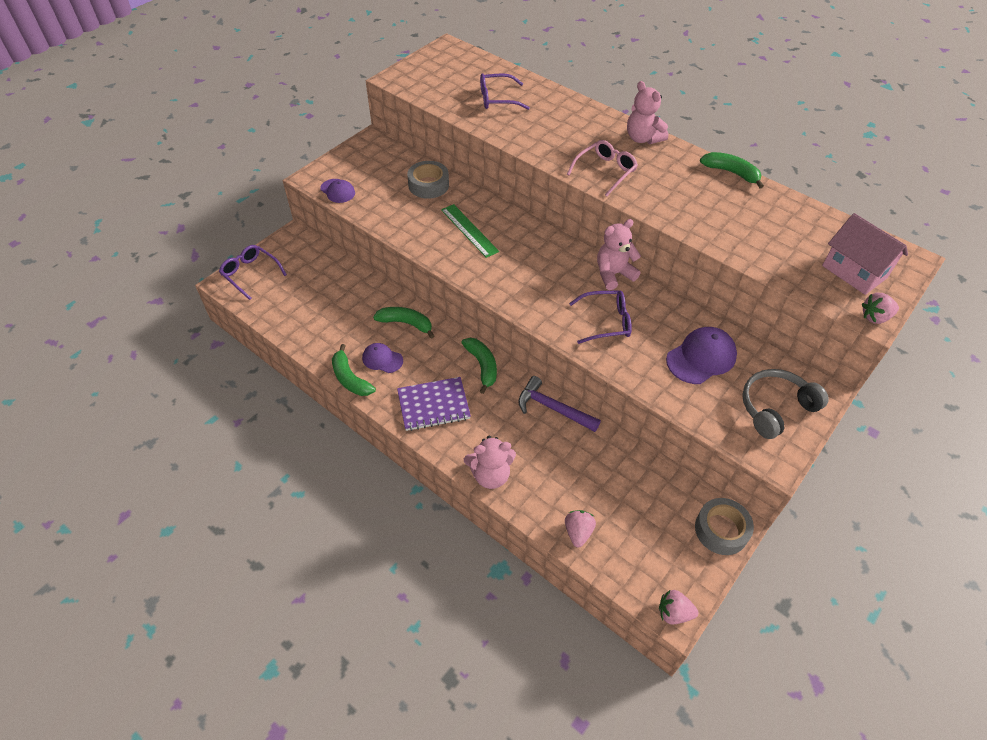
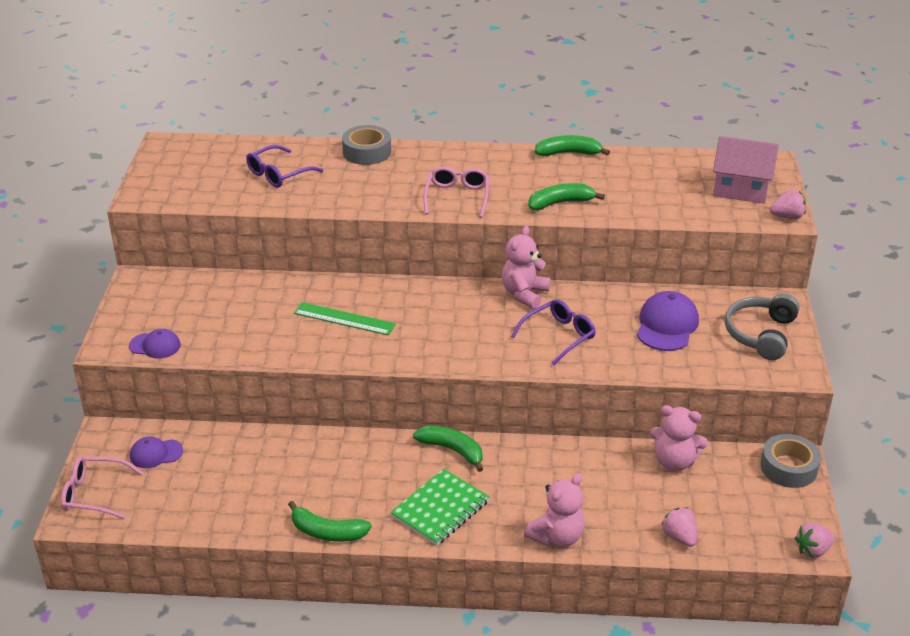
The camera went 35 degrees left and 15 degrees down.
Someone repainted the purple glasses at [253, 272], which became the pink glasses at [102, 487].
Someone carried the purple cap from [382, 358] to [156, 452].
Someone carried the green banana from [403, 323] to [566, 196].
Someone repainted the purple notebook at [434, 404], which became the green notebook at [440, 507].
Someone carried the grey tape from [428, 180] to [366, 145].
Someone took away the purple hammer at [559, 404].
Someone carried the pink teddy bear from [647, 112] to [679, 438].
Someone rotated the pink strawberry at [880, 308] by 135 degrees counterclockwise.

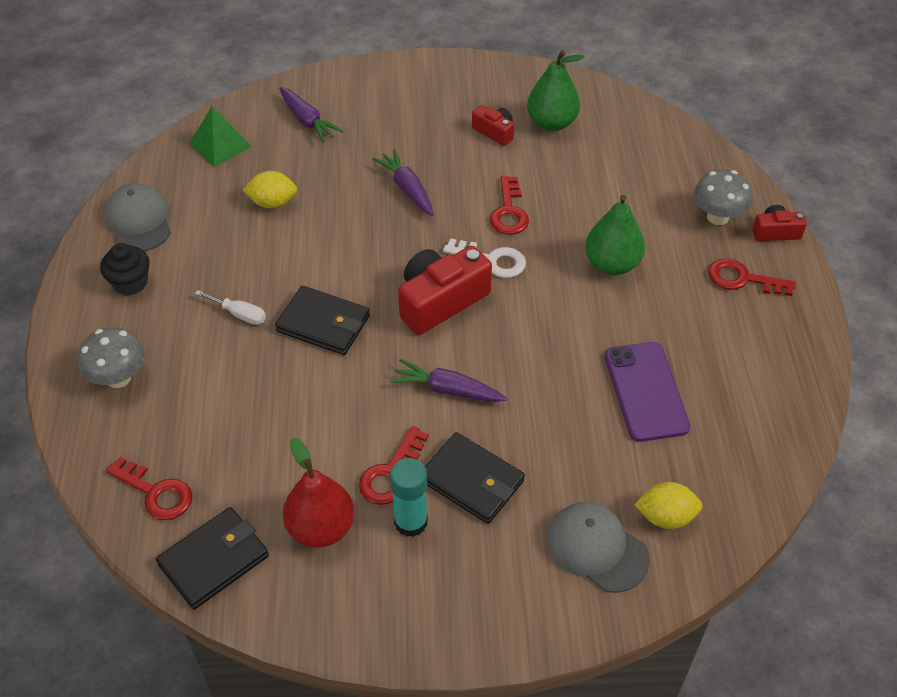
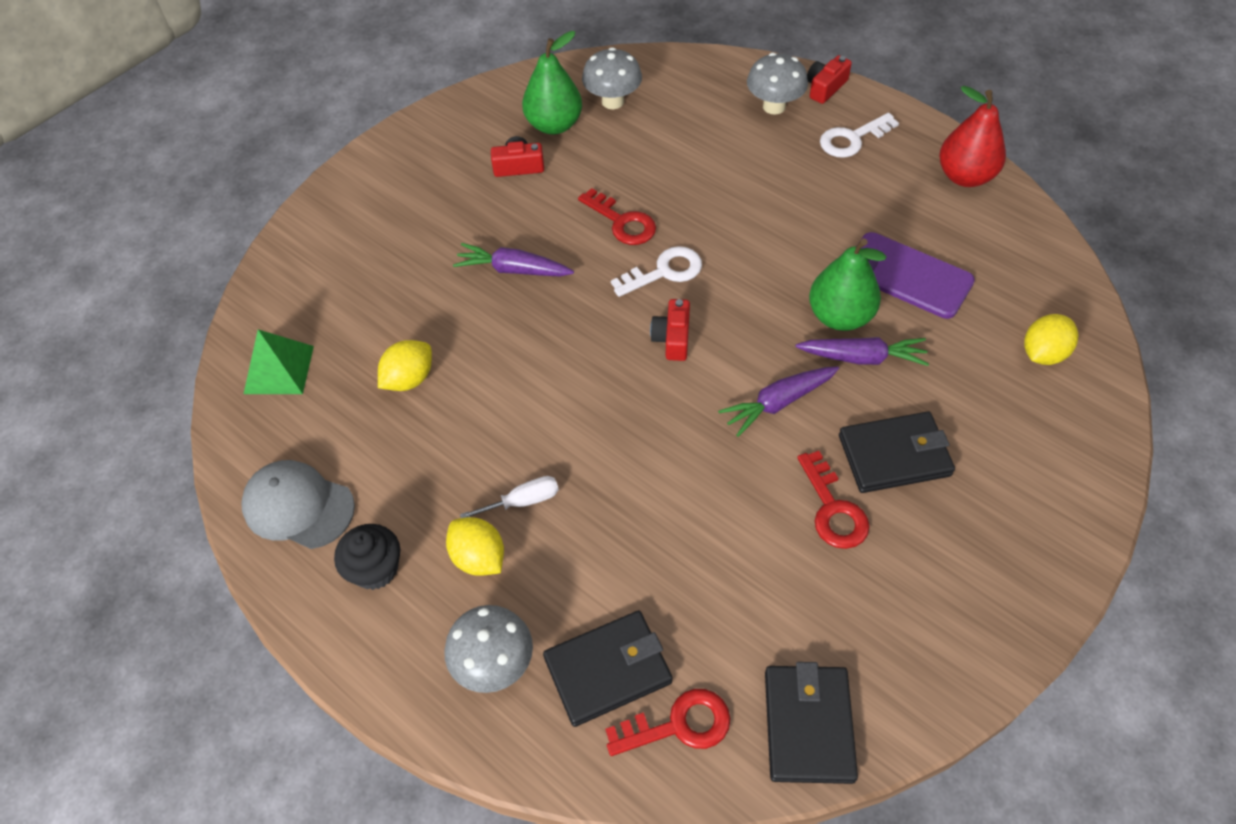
The camera went 45 degrees left and 5 degrees up.
Someone carried the black wallet from [322, 320] to [608, 669].
Someone carried the purple carrot from [311, 114] to [862, 351].
Someone carried the red pear from [318, 493] to [972, 136].
Someone took away the turquoise glue stick at [409, 497].
Someone scaled the red camera at [445, 290] by 0.53.
Someone took away the grey cap at [598, 547].
Someone carried the green pear from [615, 235] to [847, 284].
Someone repainted the red key at [752, 277], which became the white key at [859, 135].
Someone put down the yellow lemon at [475, 546].
Someone put down the grey mushroom at [612, 78].

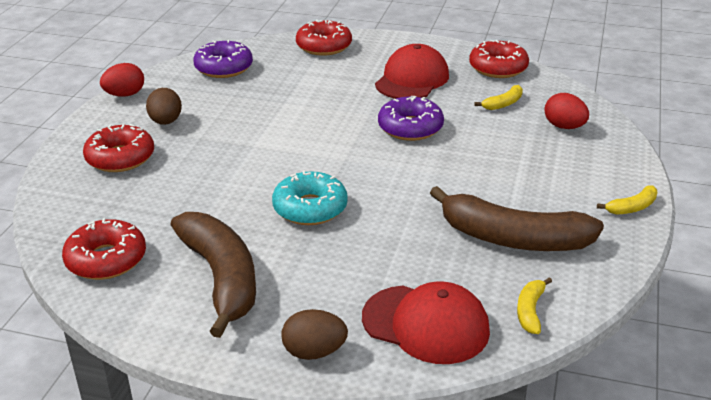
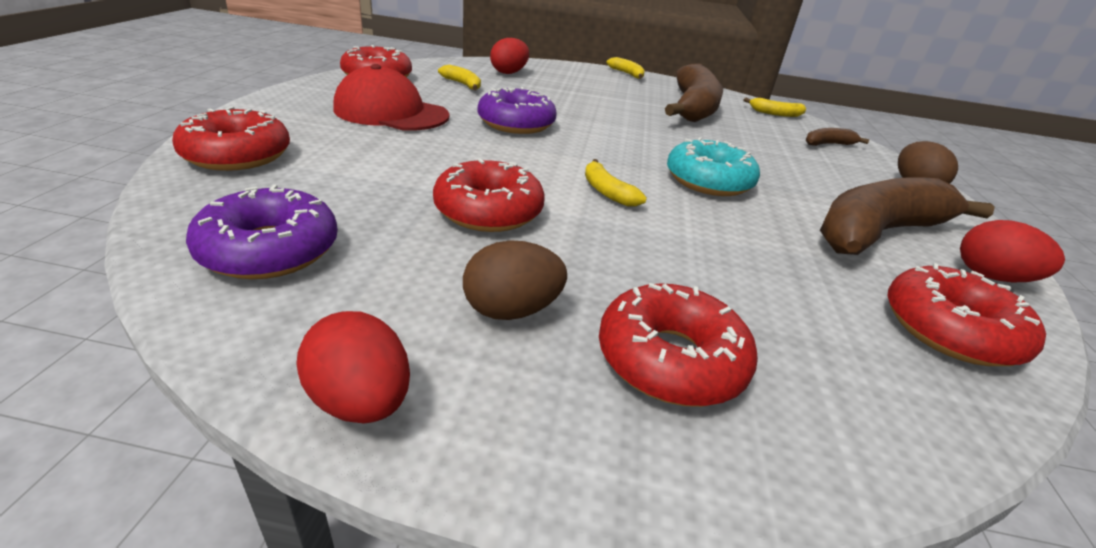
The camera went 100 degrees left and 0 degrees up.
Someone swapped the red cap at [426, 322] for the brown banana at [837, 137].
Someone put down the red donut at [488, 195].
Someone put down the yellow banana at [616, 183].
Someone put down the red egg at [1012, 251].

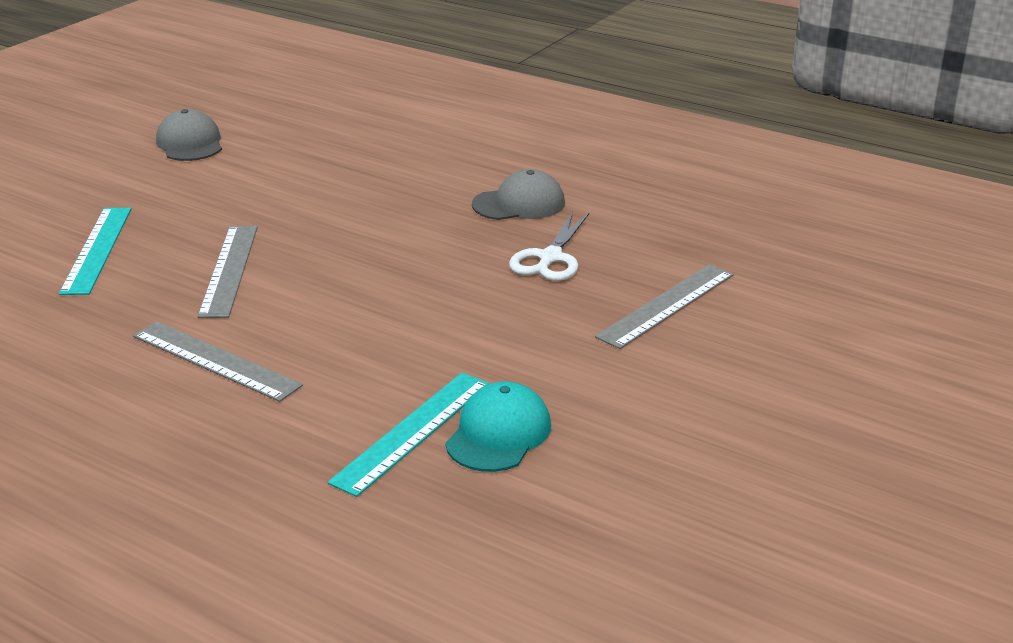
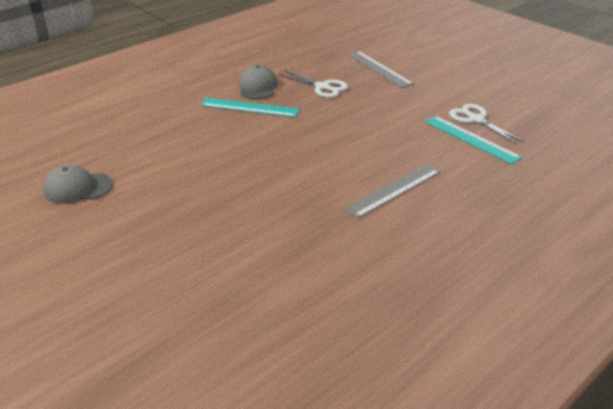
The camera went 75 degrees left and 5 degrees up.
Someone carried the turquoise ruler from [95, 251] to [250, 108].
Someone took away the grey ruler at [227, 272].
Someone swapped the turquoise cap at [498, 426] for the white scissors at [486, 124].

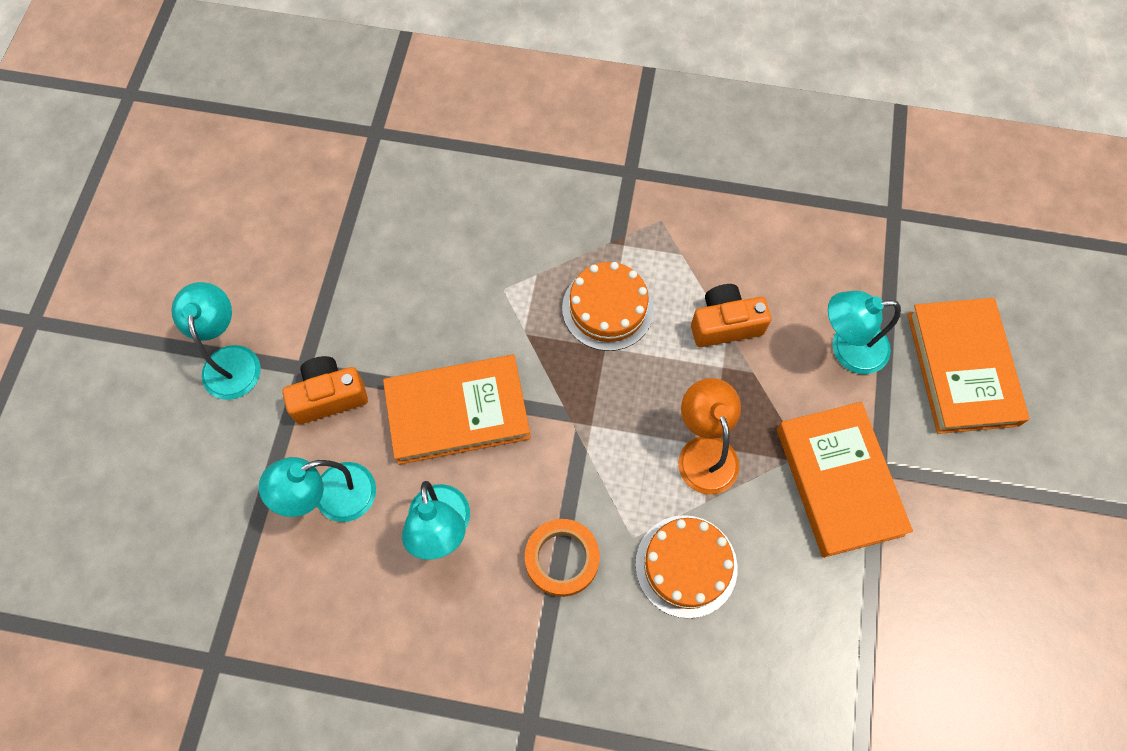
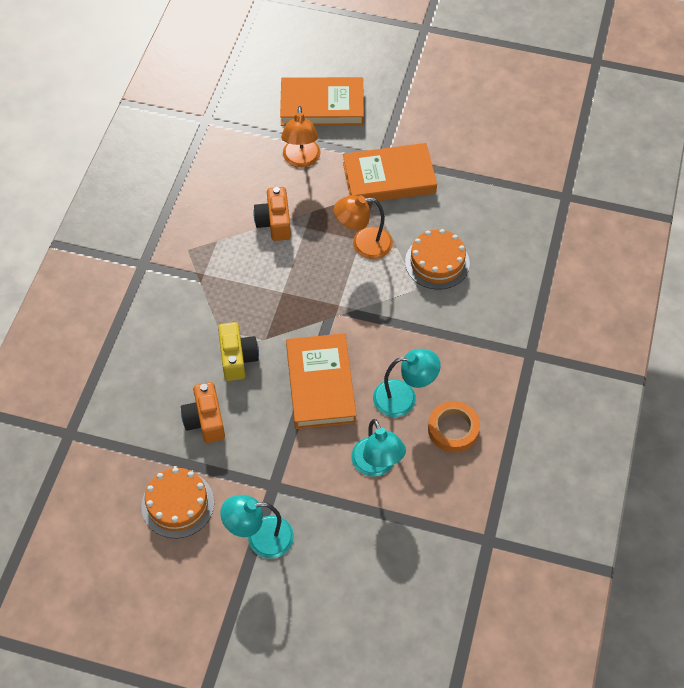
The camera went 85 degrees left and 10 degrees down.
Someone carried the orange camera from [325, 390] to [203, 412].
Someone carried the orange tape from [562, 558] to [454, 426].
Someone carried the orange cake from [608, 306] to [177, 503].
Someone repainted the turquoise lamp at [864, 332], which became the orange lamp at [301, 137].
Someone put down the yellow camera at [238, 351].

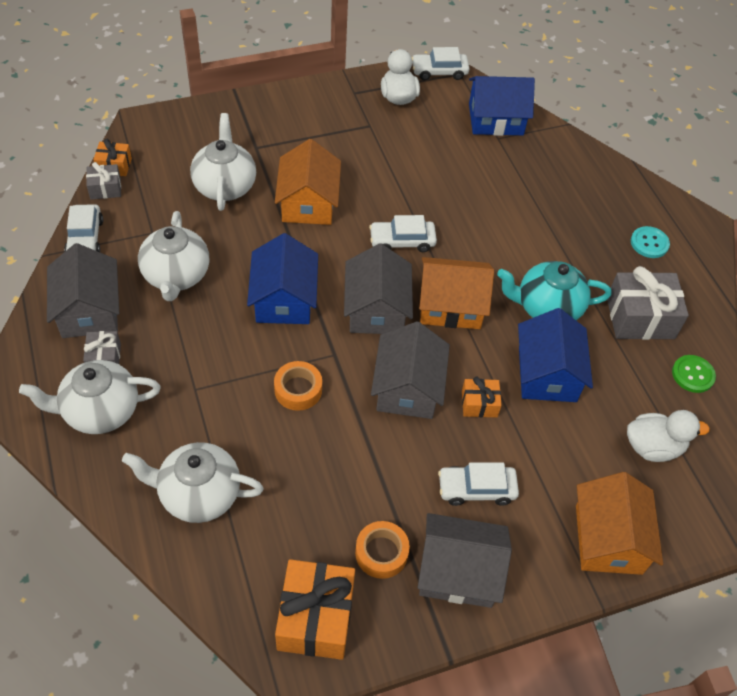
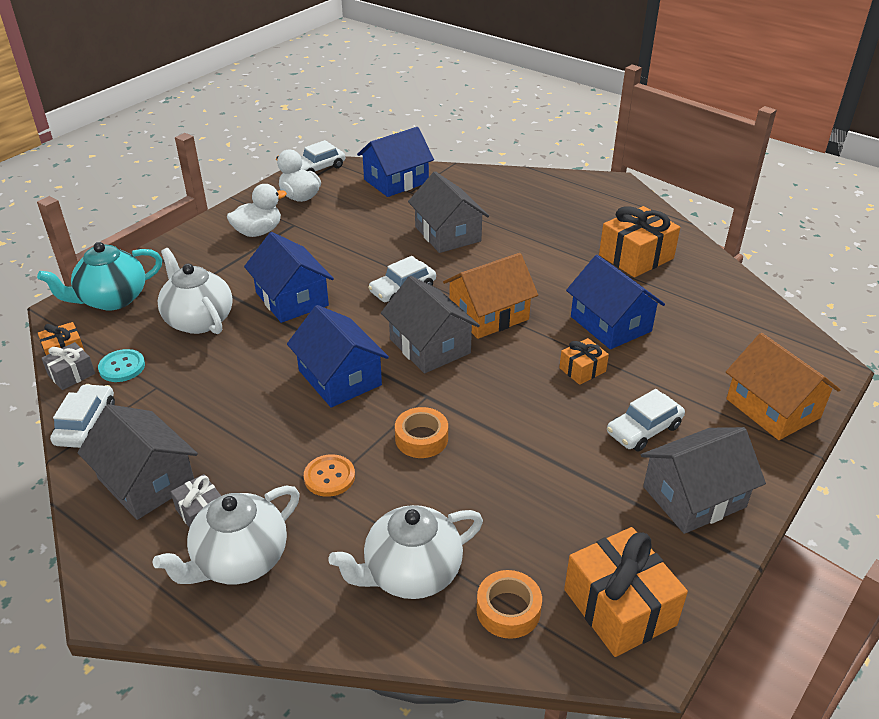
The camera went 30 degrees left and 15 degrees down.
Someone rotated the white car at [83, 228] by 135 degrees counterclockwise.
Someone took away the white teapot at [173, 256].
Someone repainted the orange house at [308, 182], which became the blue house at [289, 277].
Someone carried the orange tape from [382, 550] to [509, 604].
Someone carried the grey house from [410, 370] to [448, 212].
Someone carried the turquoise teapot from [554, 290] to [99, 276].
Someone repainted the grey gift at [648, 303], which became the orange gift at [639, 241].
Someone carried the white duck from [668, 436] to [257, 210].
Someone carried the turquoise button from [650, 242] to [121, 365].
Someone took away the green button at [694, 374].
Someone put down the orange button at [329, 475].

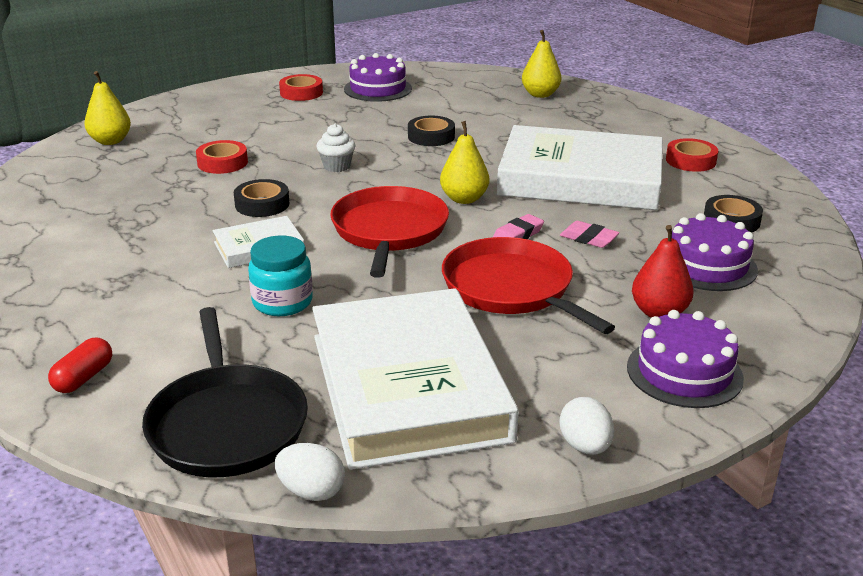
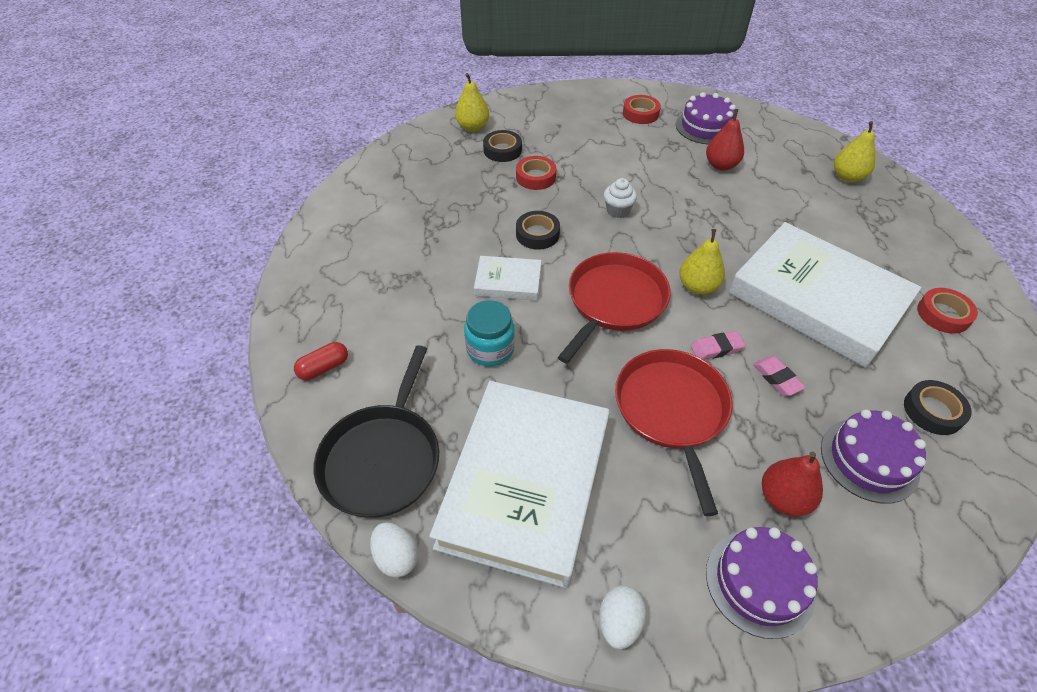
The camera went 30 degrees right and 20 degrees up.
Someone carried the black tape from [431, 131] to [502, 146].
Someone put down the red pear at [725, 140].

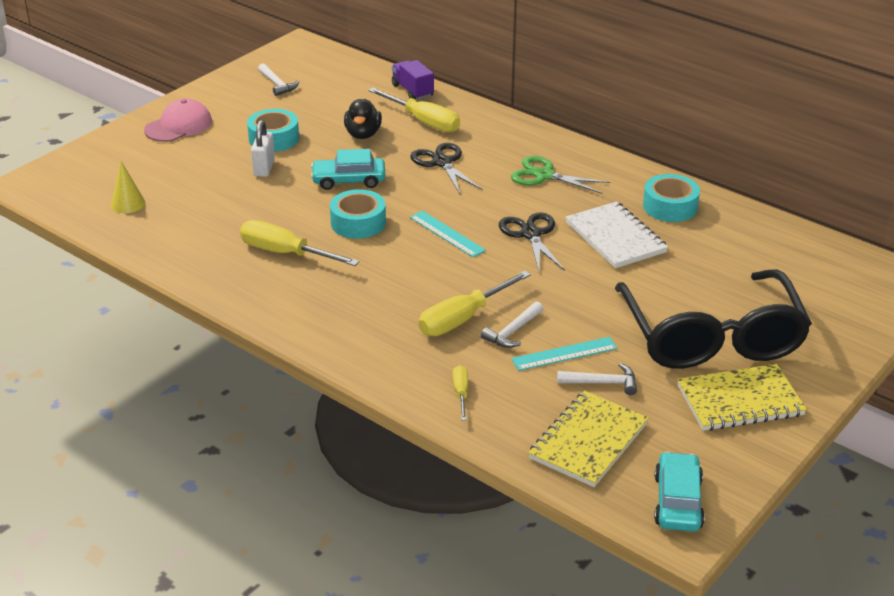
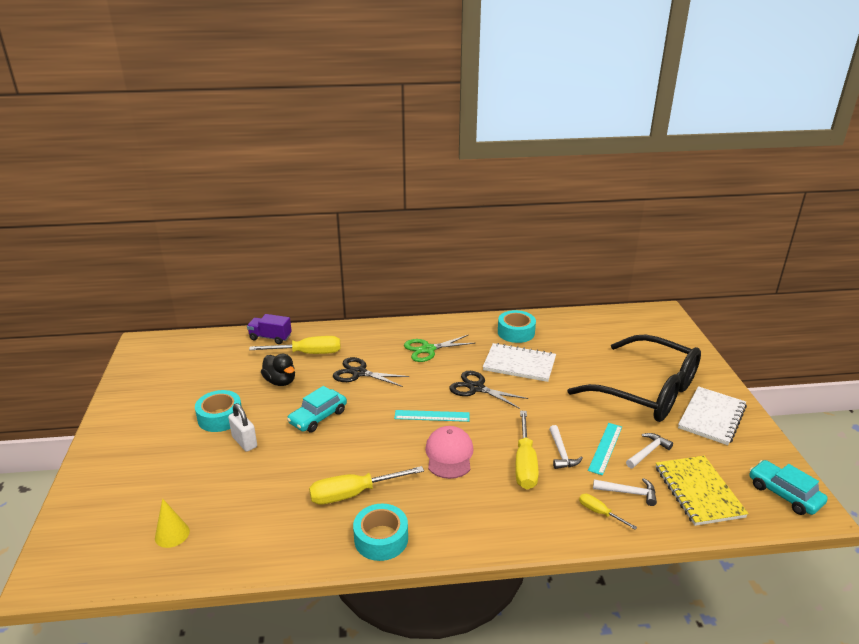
The camera went 45 degrees left and 5 degrees down.
Someone carried the pink cap from [178, 120] to [449, 452].
Someone carried the white hammer from [278, 80] to [625, 492].
Someone carried the turquoise tape from [358, 214] to [380, 532].
Someone repainted the yellow notebook at [742, 397], which became the white notebook at [712, 415].

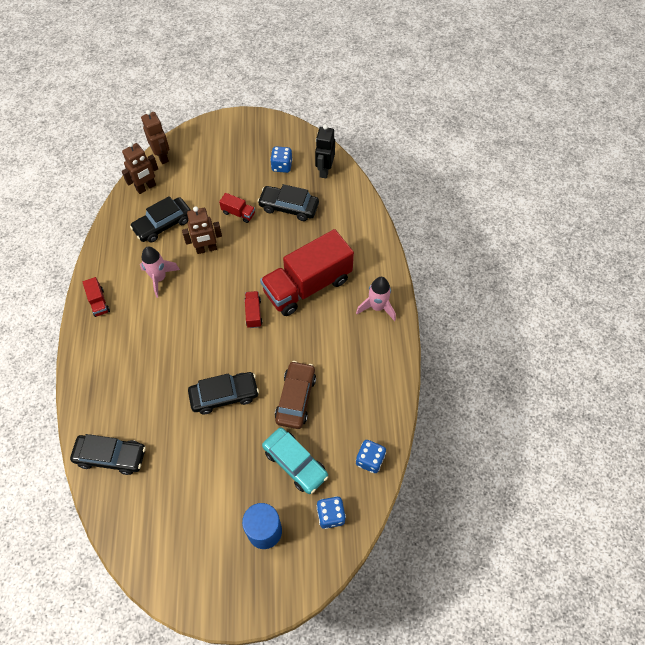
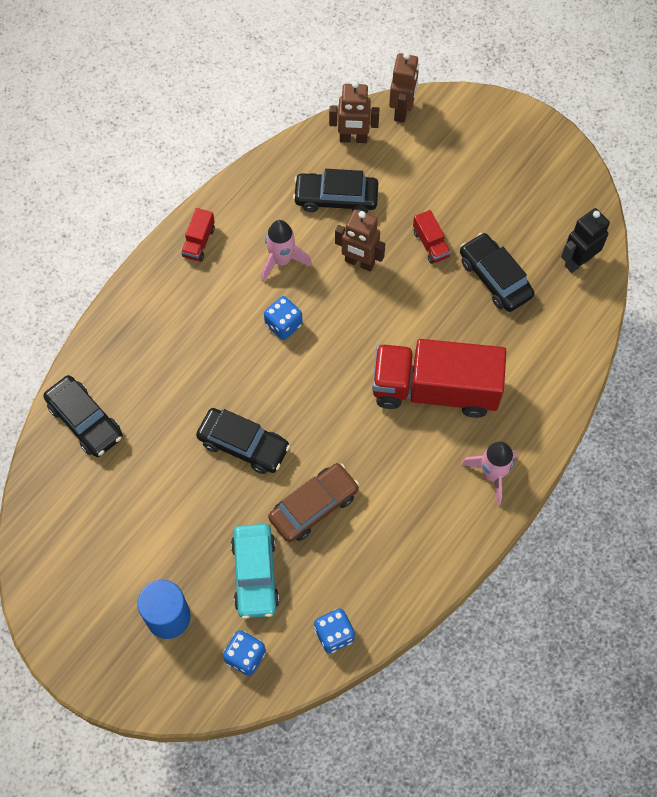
The camera went 40 degrees right and 5 degrees up.
Someone took away the red truck at [253, 309].
Someone carried the blue dice from [281, 159] to [283, 318].

